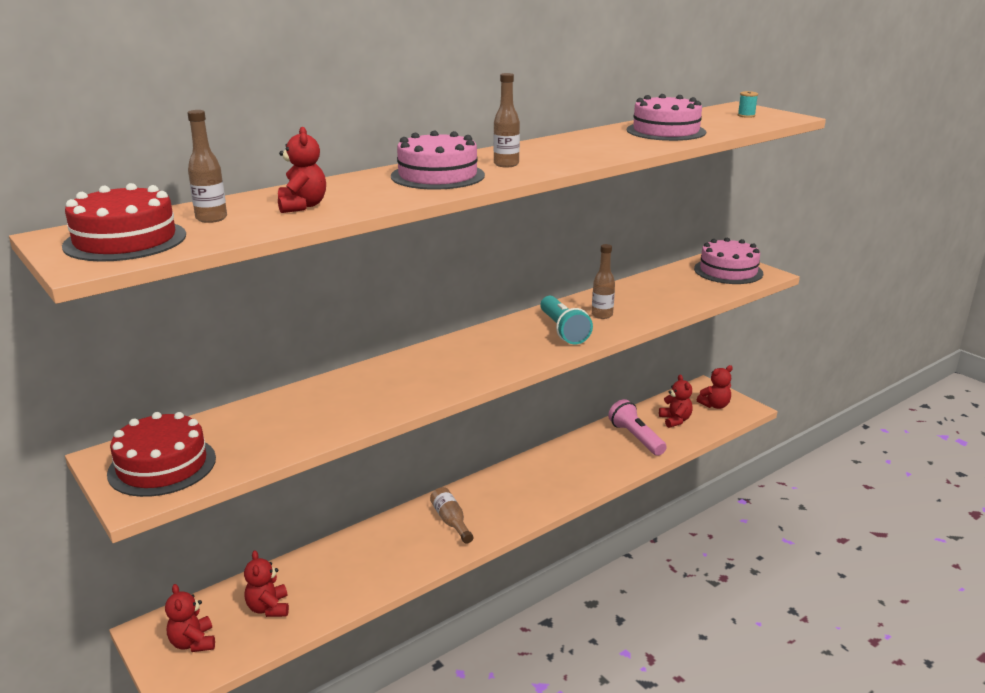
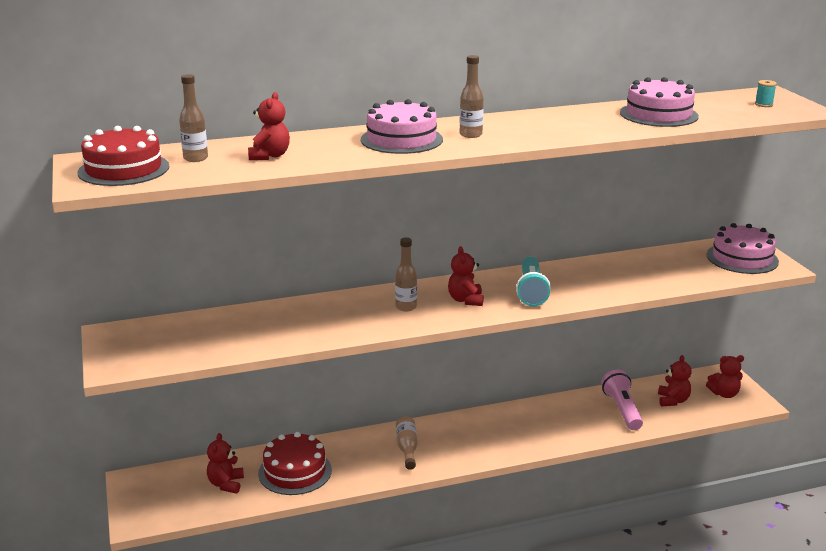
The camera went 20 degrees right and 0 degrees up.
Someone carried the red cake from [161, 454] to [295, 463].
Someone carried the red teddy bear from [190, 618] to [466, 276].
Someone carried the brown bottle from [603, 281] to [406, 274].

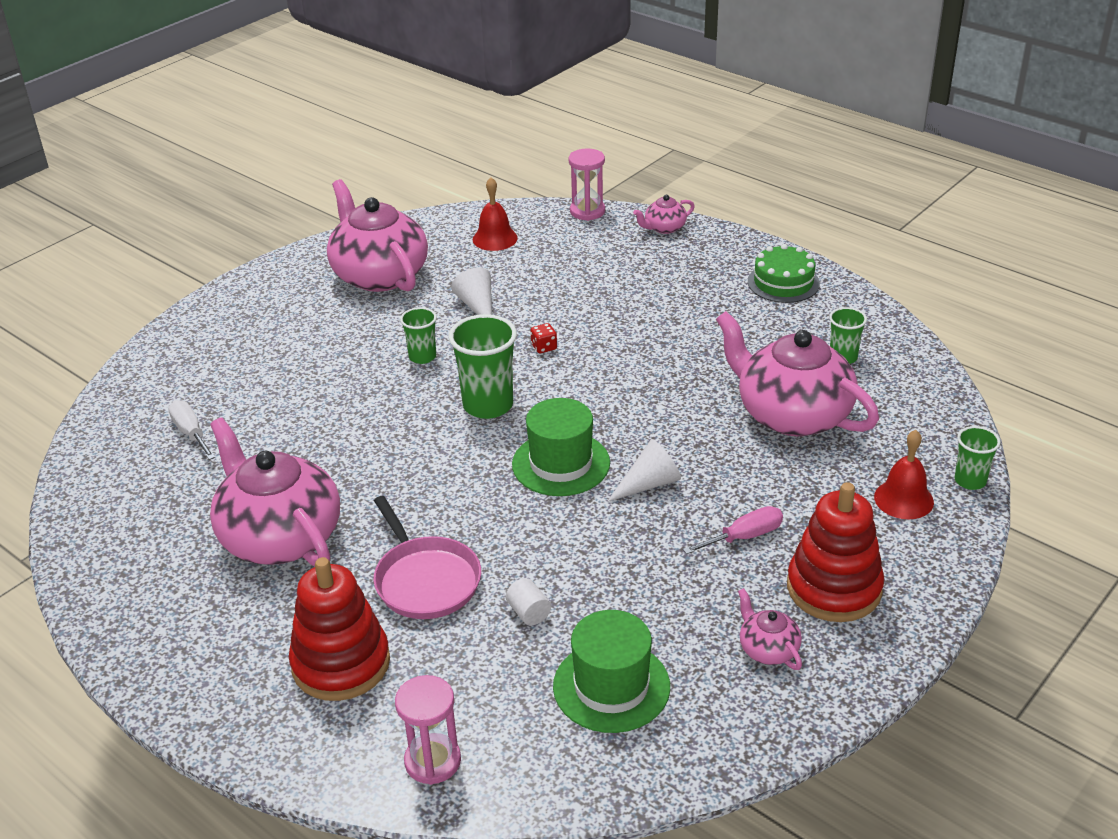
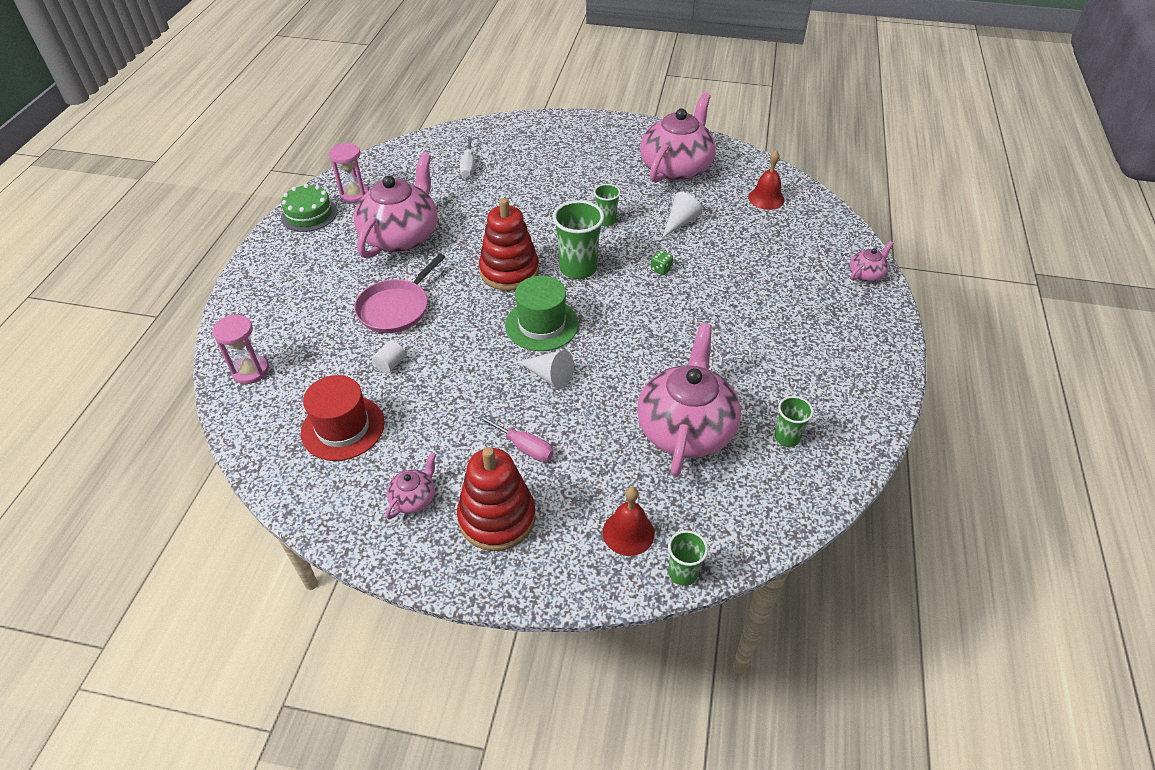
The camera went 60 degrees right and 10 degrees up.
Someone rotated the white screwdriver at [191, 430] by 150 degrees clockwise.
Someone carried the red stacking toy from [339, 629] to [509, 244].
Someone repainted the red dice at [543, 338], which became the green dice at [662, 262].
Someone repainted the green hat at [611, 671], which became the red hat at [343, 418].
Someone carried the pink hourglass from [587, 184] to [349, 173].
Someone rotated the pink teapot at [664, 214] by 105 degrees clockwise.
Someone carried the green cake from [784, 273] to [309, 208].

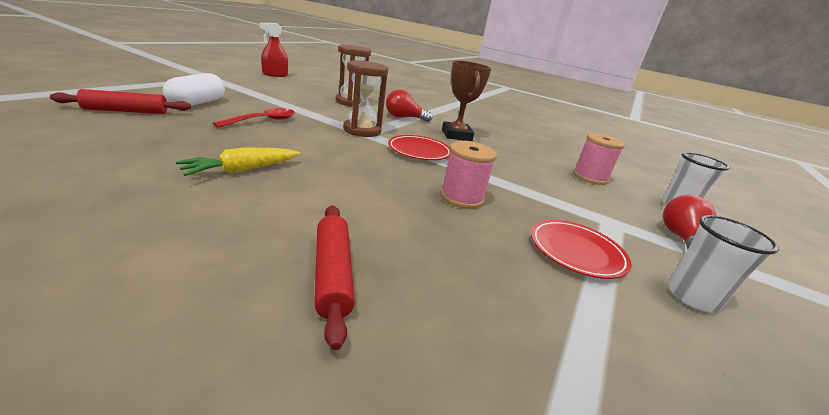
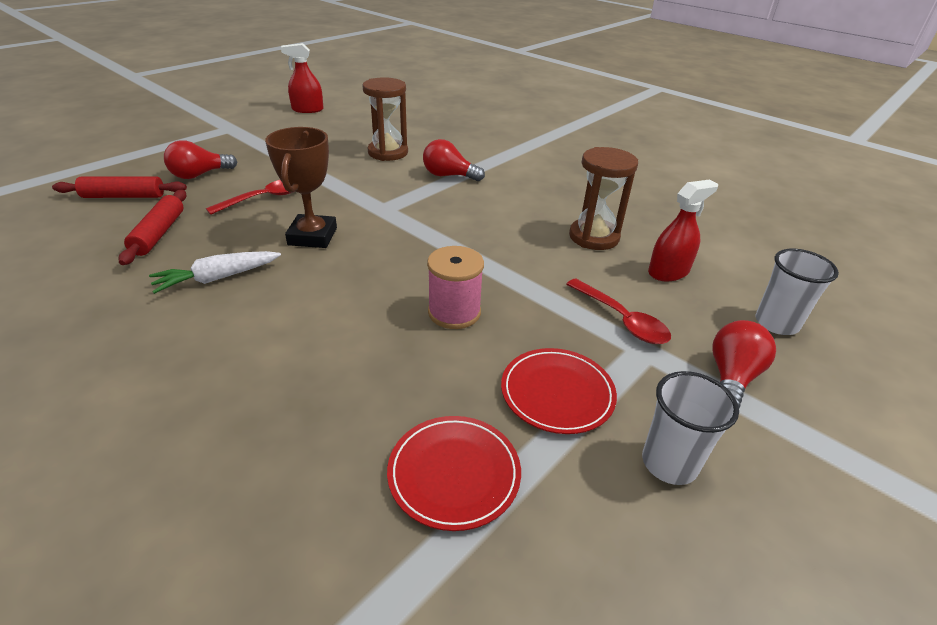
The camera went 15 degrees right and 10 degrees up.
Someone swapped the white capsule at [194, 89] for the red light bulb at [200, 159].
Someone repainted the yellow carrot at [238, 162], which became the white carrot at [215, 272].
Someone carried the red rolling pin from [334, 277] to [152, 227].
Someone carried the brown hourglass from [365, 98] to [603, 198].
Someone carried the red plate from [419, 147] to [454, 473].
Someone carried the brown trophy from [466, 100] to [301, 187].
Someone swapped the pink spool at [599, 159] for the red spray bottle at [683, 230].
Someone put down the red spoon at [618, 311].

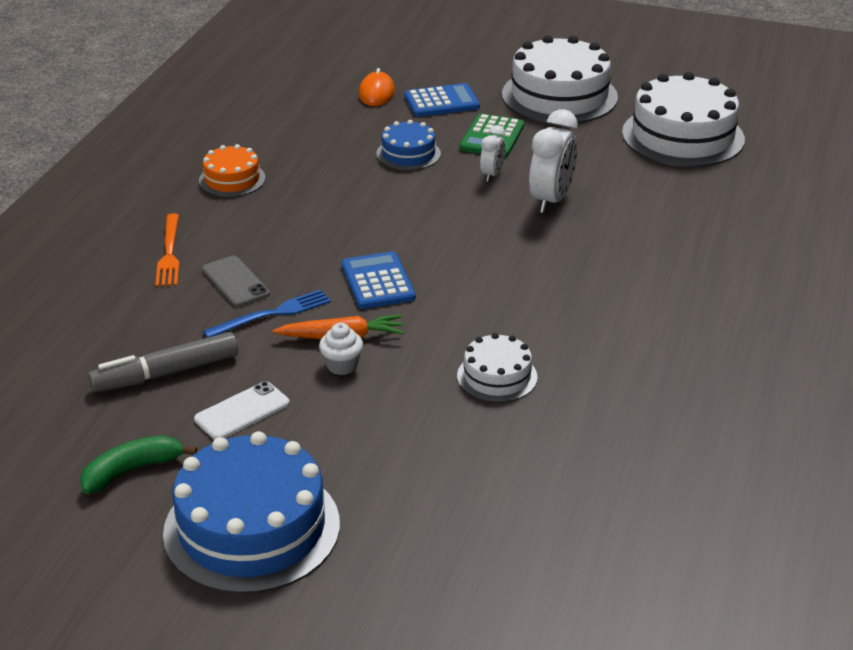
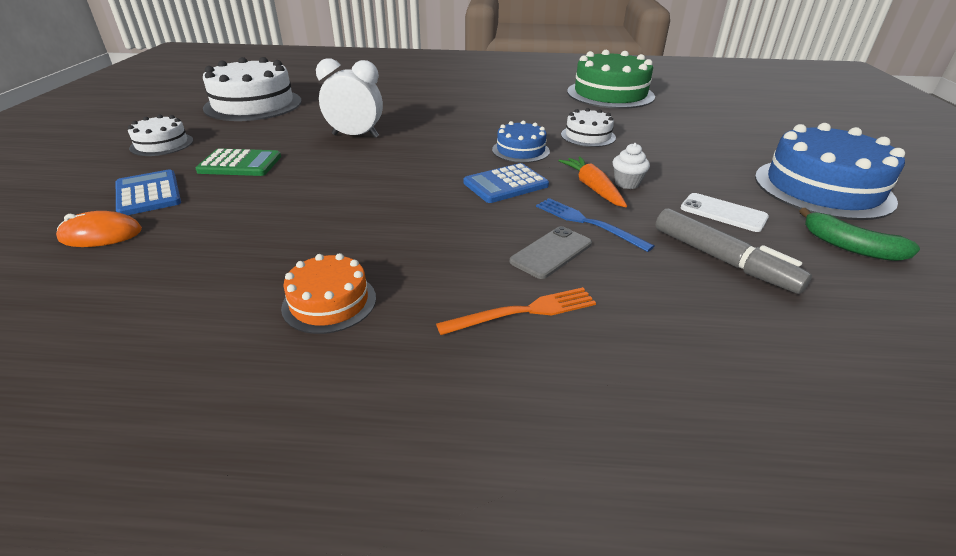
The camera went 105 degrees left and 0 degrees up.
Someone carried the blue cake from [408, 145] to [521, 142].
Someone took away the white clock at [493, 153].
Someone scaled the white cake at [560, 79] by 0.52.
Someone put down the green cake at [611, 79].

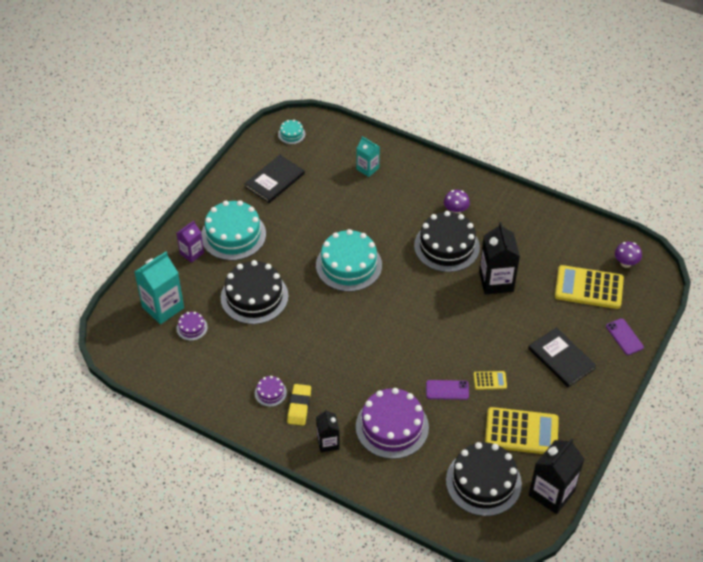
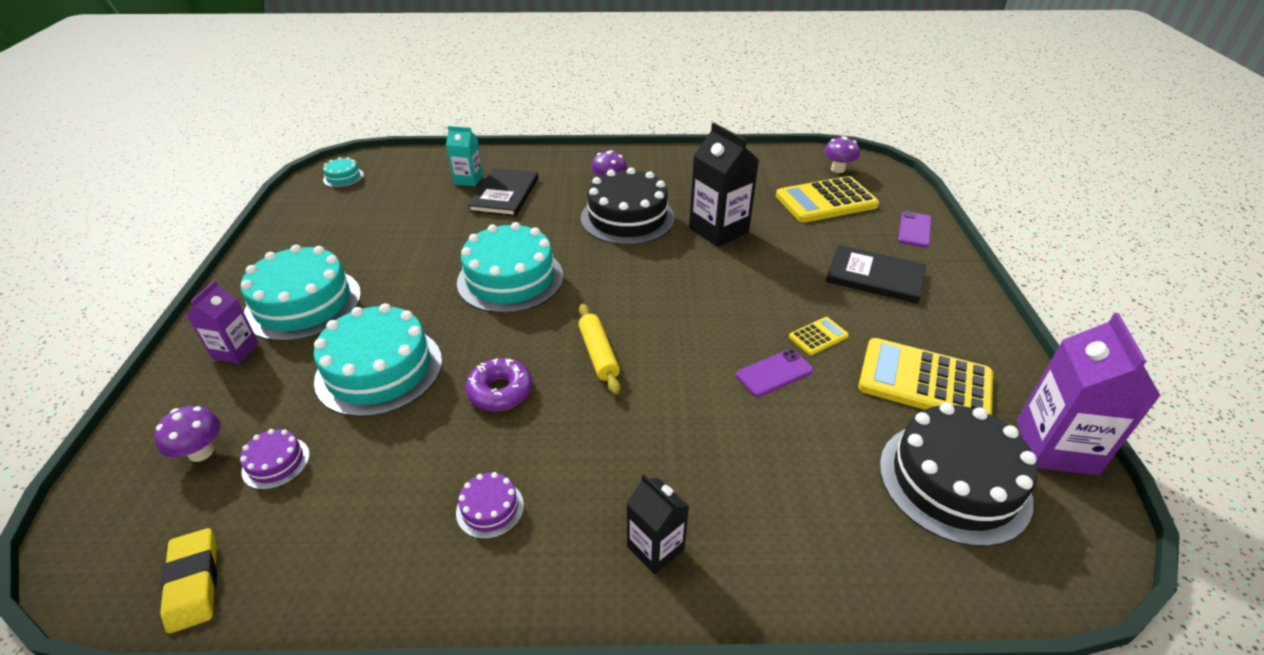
The camera went 30 degrees left and 10 degrees down.
Someone swapped the turquoise carton at [159, 288] for the purple mushroom at [187, 434].
Someone repainted the black cake at [254, 292], which became the turquoise cake at [377, 360].
Someone carried the black book from [274, 179] to [503, 192].
Someone carried the yellow eraser from [299, 405] to [188, 581].
Someone took away the purple cake at [392, 423].
Someone rotated the yellow calculator at [522, 430] by 135 degrees counterclockwise.
Someone repainted the black carton at [556, 476], which became the purple carton at [1089, 394].
Someone rotated the purple phone at [625, 336] by 75 degrees clockwise.
Someone put down the purple donut at [498, 384].
Someone put down the yellow rolling pin at [599, 349].

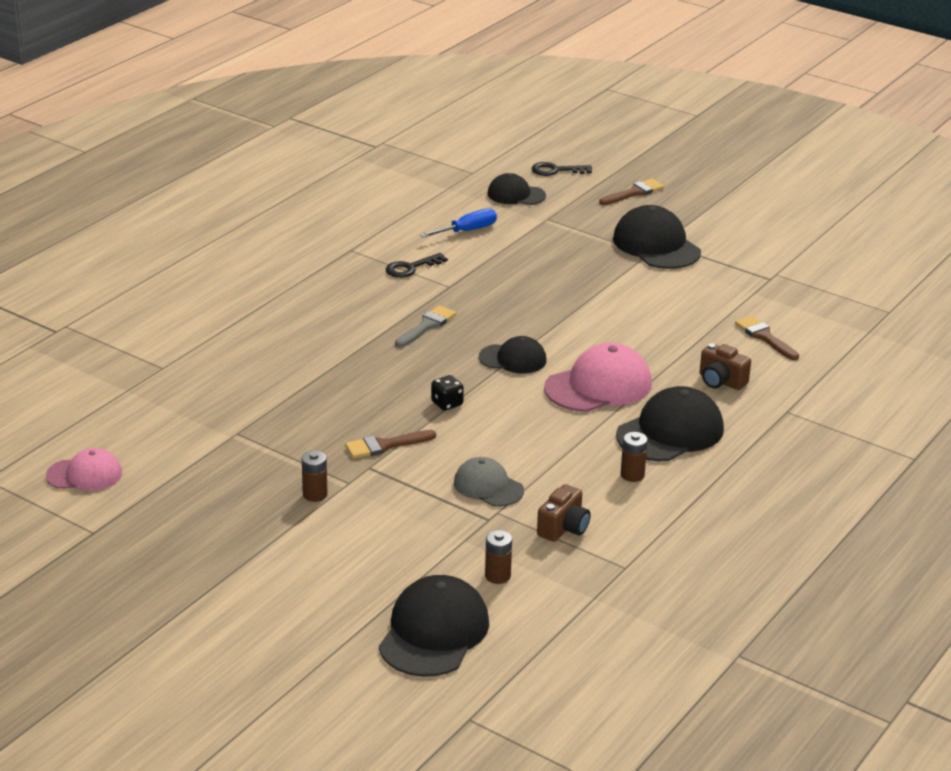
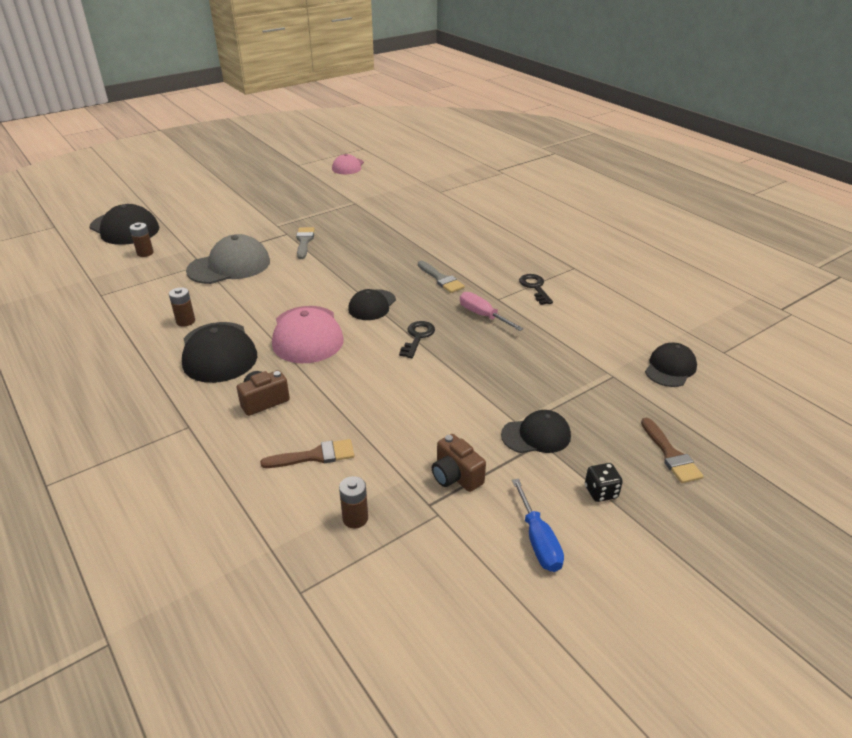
The camera went 110 degrees right and 5 degrees up.
Someone carried the brown battery from [314, 476] to [353, 502].
Someone repainted the brown brush at [390, 444], which became the grey brush at [305, 243].
Someone carried the blue screwdriver from [458, 222] to [538, 525].
Someone carried the black dice from [447, 393] to [604, 482].
Someone scaled the grey cap at [489, 482] by 1.62.
Someone carried the black key from [562, 169] to [417, 339].
Someone carried the brown camera from [564, 513] to [459, 463].
Someone scaled the black cap at [657, 237] by 0.62.
Someone put down the pink screwdriver at [491, 311].

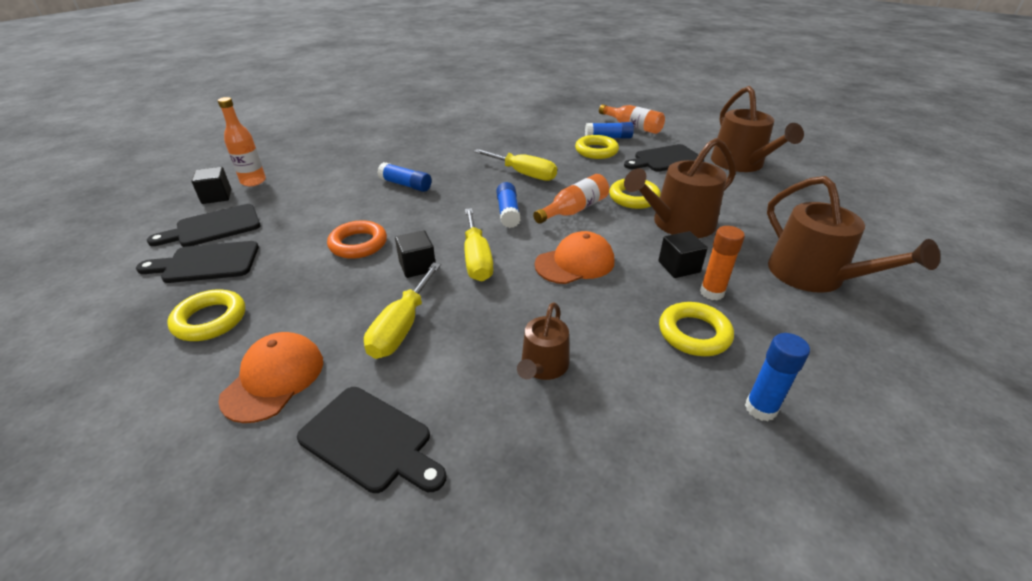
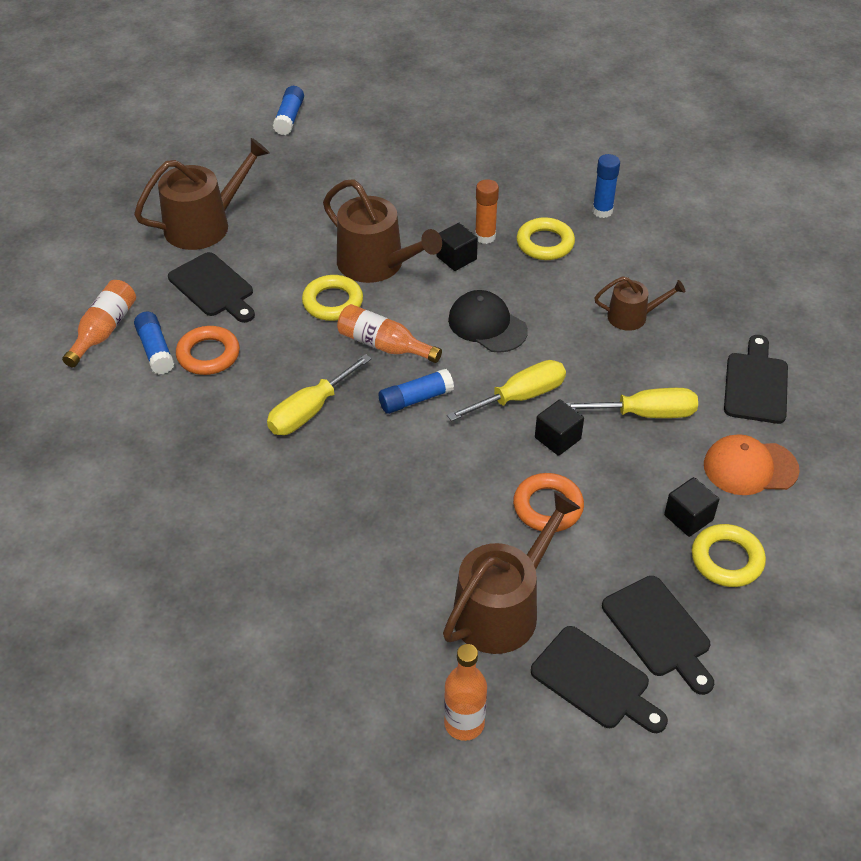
The camera went 110 degrees left and 10 degrees up.
Someone carried the black cube from [211, 185] to [691, 507].
Someone carried the blue glue stick from [404, 177] to [288, 110].
Someone rotated the yellow screwdriver at [515, 165] by 150 degrees counterclockwise.
Someone repainted the orange cap at [574, 257], which became the black cap at [488, 321].
Someone repainted the yellow ring at [597, 147], which became the orange ring at [208, 350].
Someone carried the brown watering can from [853, 234] to [511, 573].

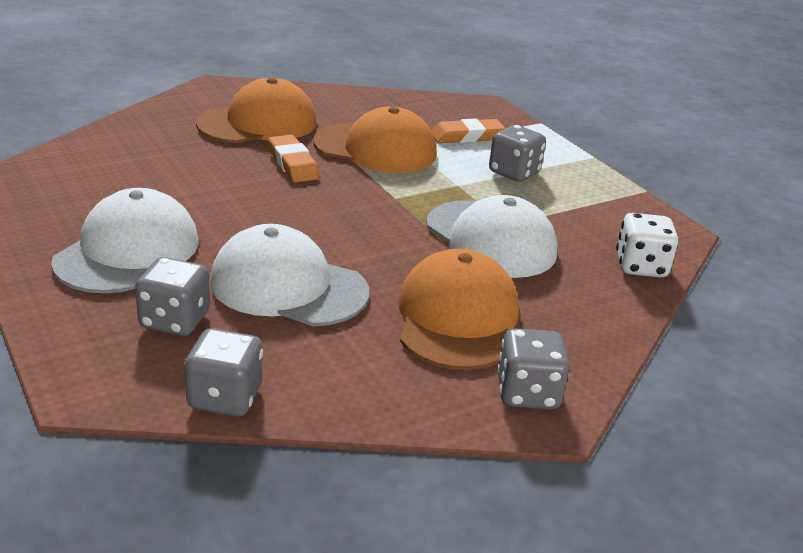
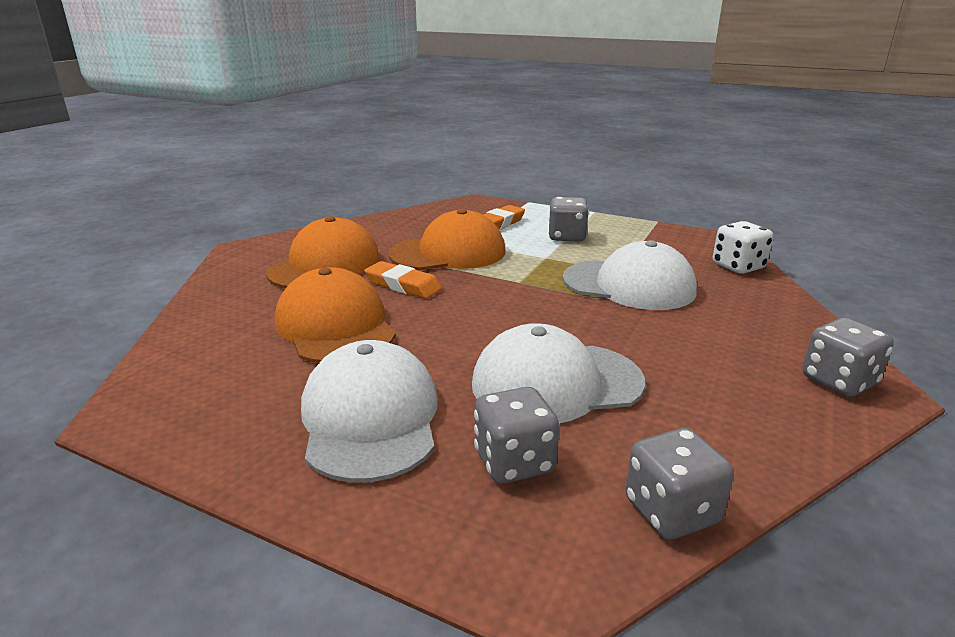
The camera went 30 degrees left and 5 degrees down.
Someone carried the orange cap from [459, 309] to [335, 315].

